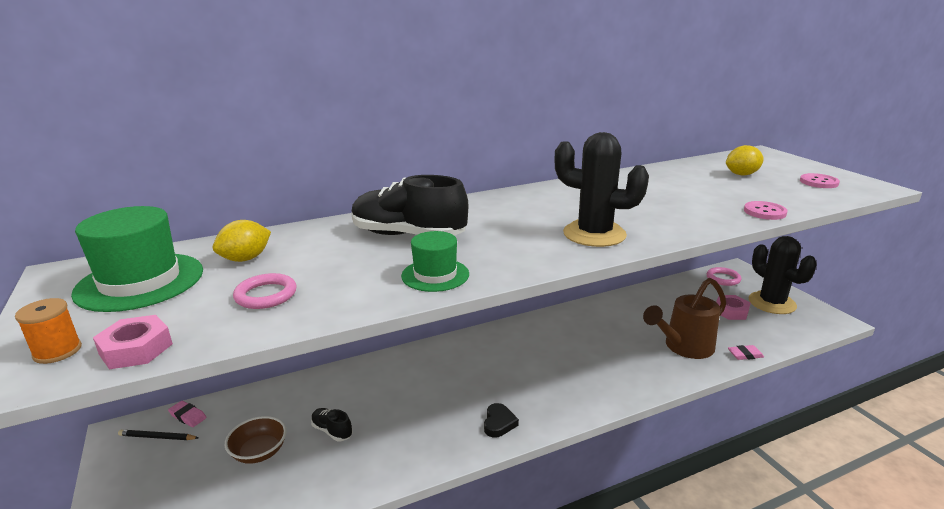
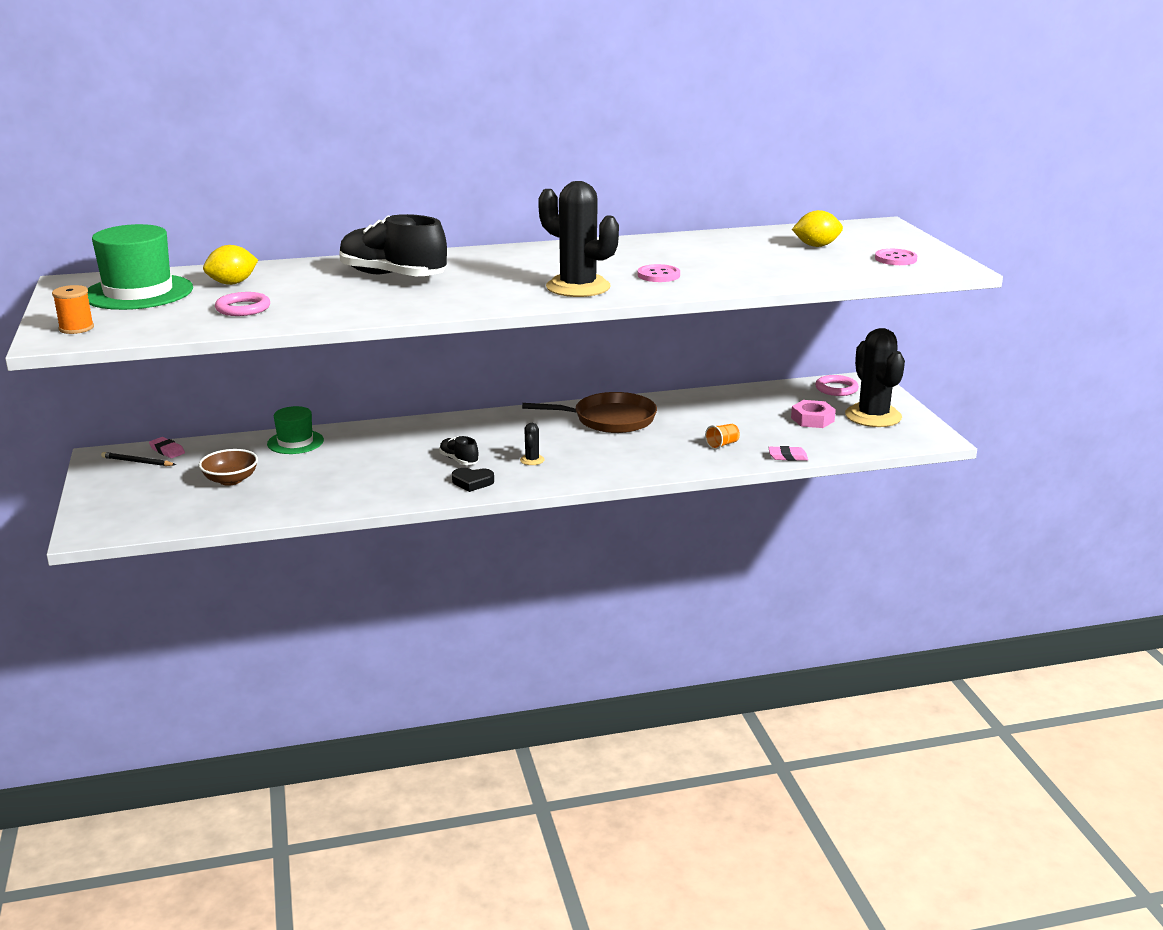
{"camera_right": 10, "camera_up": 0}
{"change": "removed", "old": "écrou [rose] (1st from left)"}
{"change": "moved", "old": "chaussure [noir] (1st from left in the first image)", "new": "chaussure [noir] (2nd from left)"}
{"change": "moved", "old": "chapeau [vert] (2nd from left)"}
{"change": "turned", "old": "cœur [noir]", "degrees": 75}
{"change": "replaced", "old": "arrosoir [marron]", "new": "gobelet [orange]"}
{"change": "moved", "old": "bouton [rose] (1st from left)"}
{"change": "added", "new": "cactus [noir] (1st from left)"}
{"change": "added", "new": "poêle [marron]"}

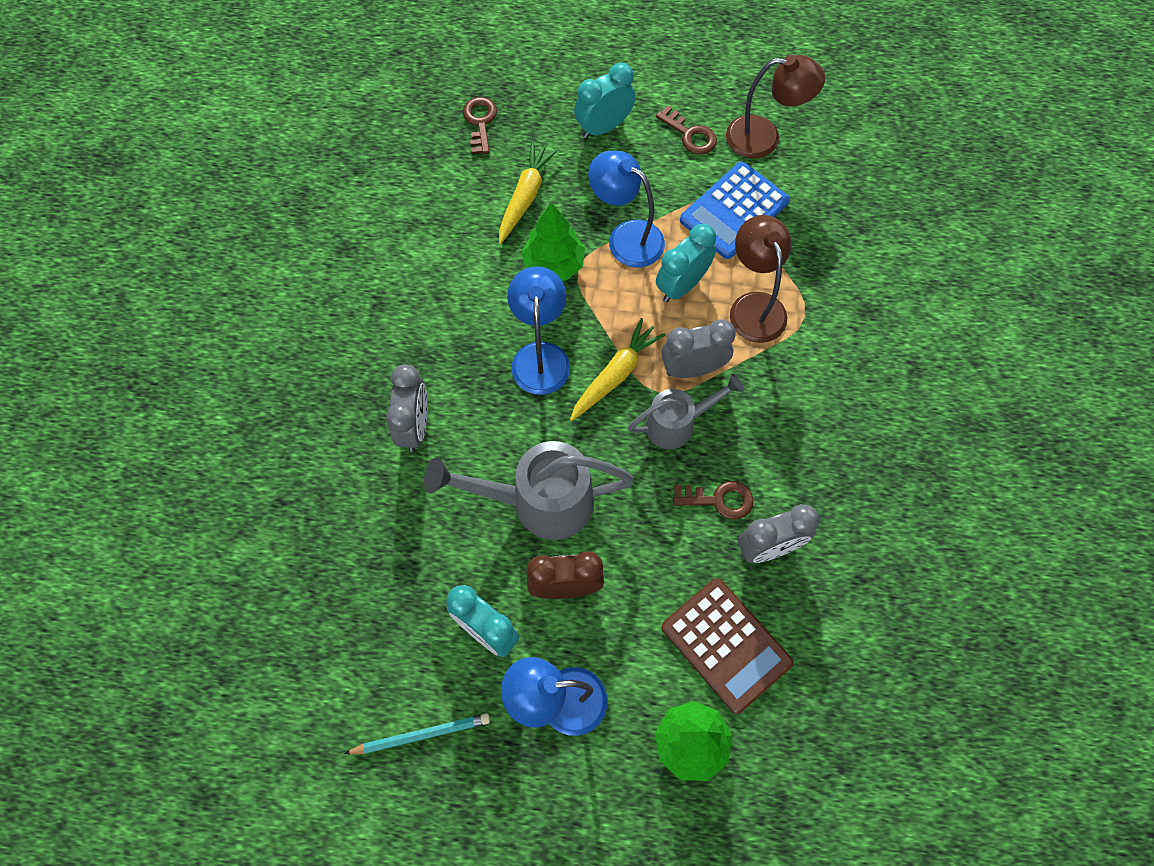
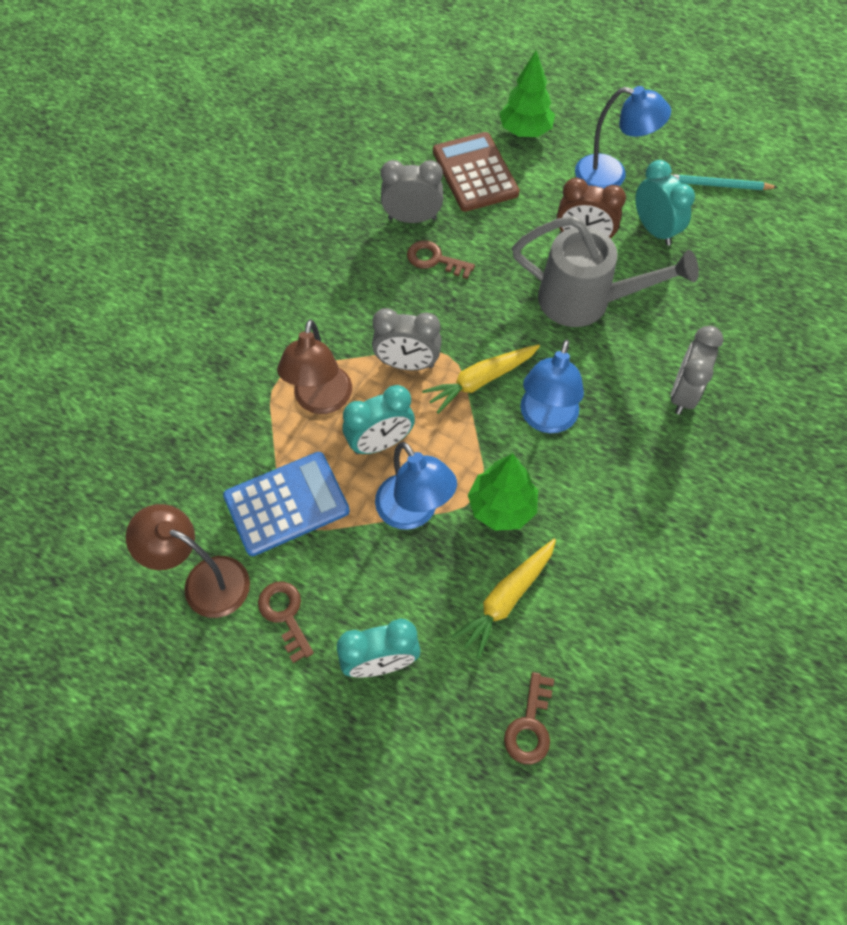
{"camera_right": -160, "camera_up": -5}
{"change": "removed", "old": "arrosoir [gris] (2nd from left)"}

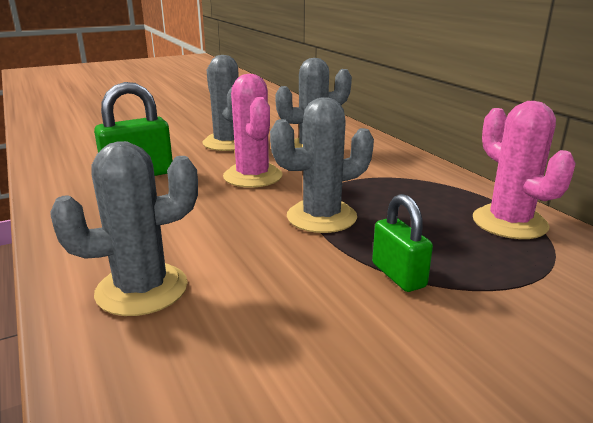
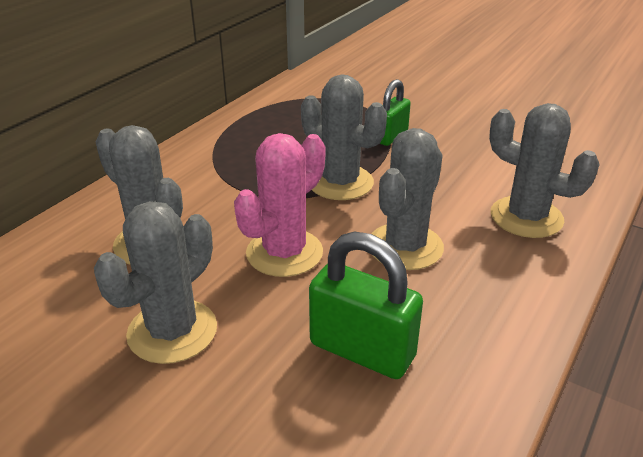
{"camera_right": -120, "camera_up": 10}
{"change": "removed", "old": "cactus [rose] (2nd from left)"}
{"change": "added", "new": "cactus [gris] (4th from left)"}

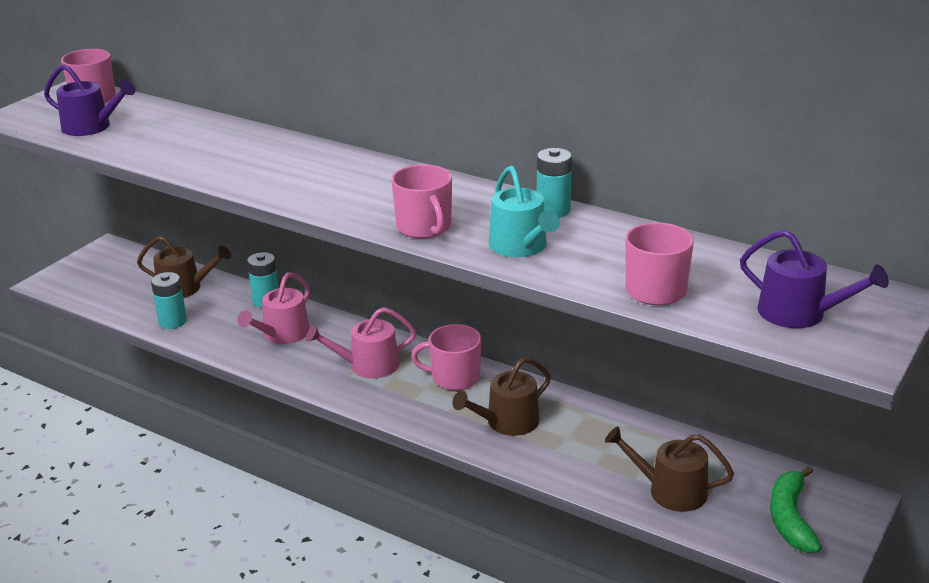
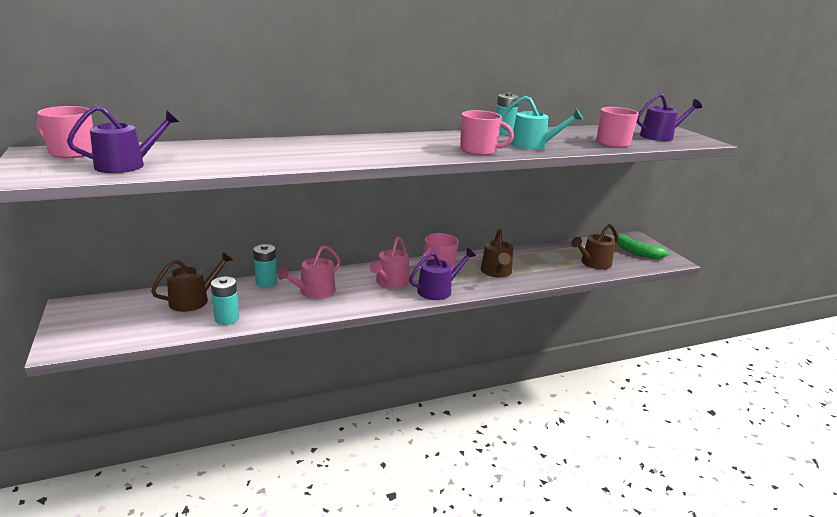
{"camera_right": -55, "camera_up": -5}
{"change": "turned", "old": "arrosoir [rose] (1st from left)", "degrees": 60}
{"change": "added", "new": "arrosoir [violet] (2nd from left)"}

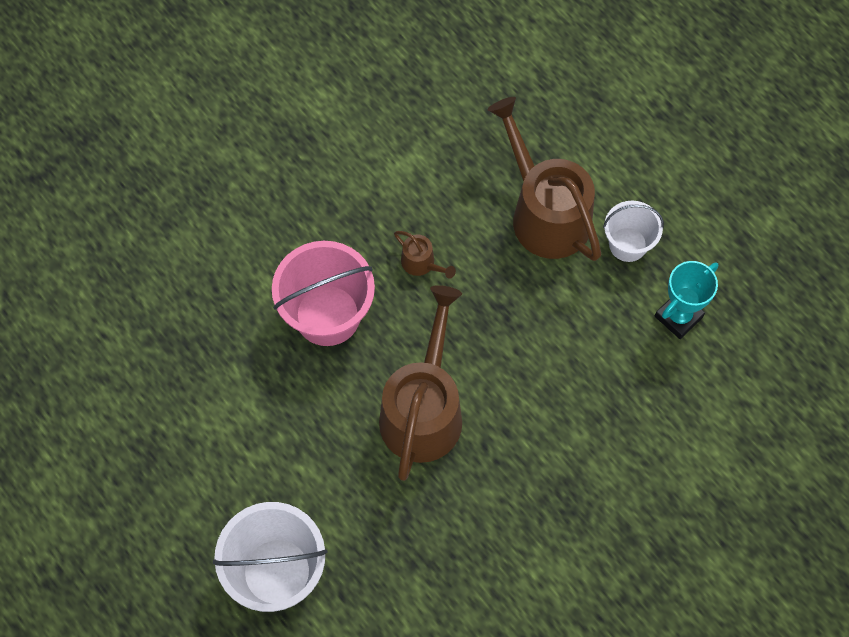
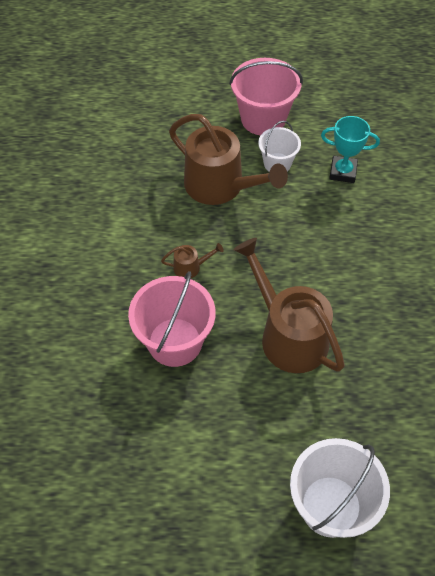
{"camera_right": -50, "camera_up": -10}
{"change": "turned", "old": "arrosoir [marron] (3rd from left in the first image)", "degrees": -150}
{"change": "turned", "old": "trophée [turquoise]", "degrees": -75}
{"change": "added", "new": "seau [rose] (2nd from left)"}

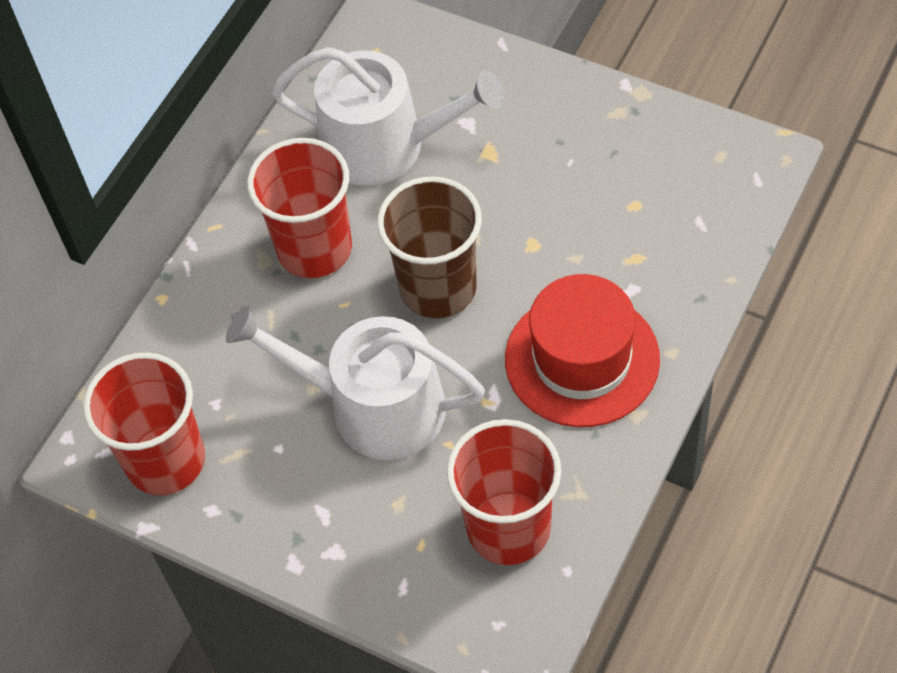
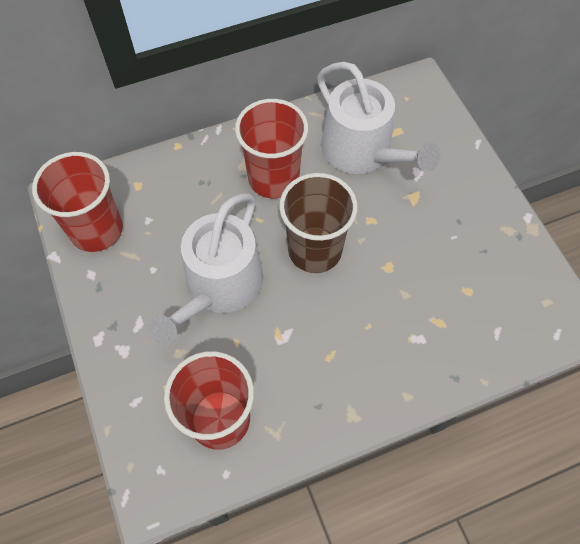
{"camera_right": 35, "camera_up": 5}
{"change": "turned", "old": "arrosoir [blanc] (1st from left)", "degrees": -120}
{"change": "removed", "old": "chapeau [rouge]"}

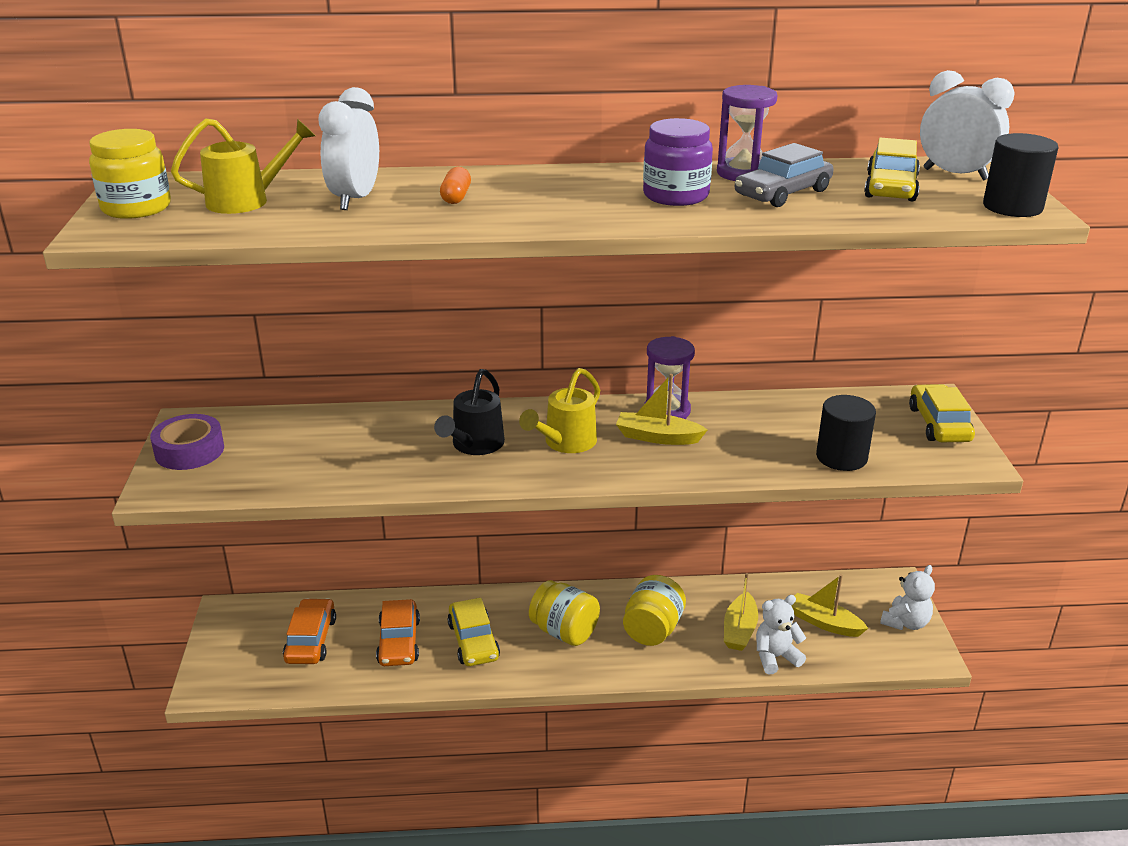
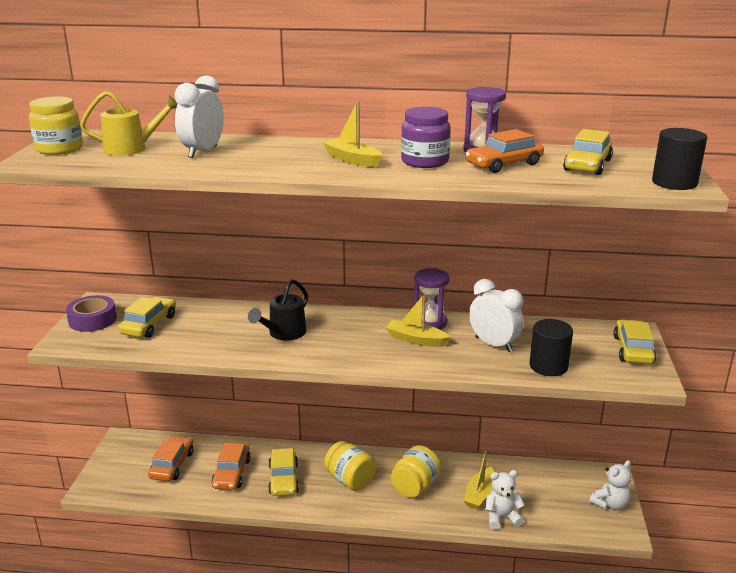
{"camera_right": 10, "camera_up": -5}
{"change": "removed", "old": "gélule [orange]"}
{"change": "removed", "old": "arrosoir [jaune] (2nd from left)"}
{"change": "recoloured", "old": "voiture [gris]", "new": "voiture [orange] (3rd from left)"}
{"change": "moved", "old": "bateau [jaune] (3rd from left in the first image)", "new": "bateau [jaune] (1st from left)"}
{"change": "moved", "old": "réveil [blanc] (2nd from left)"}
{"change": "added", "new": "voiture [jaune] (1st from left)"}

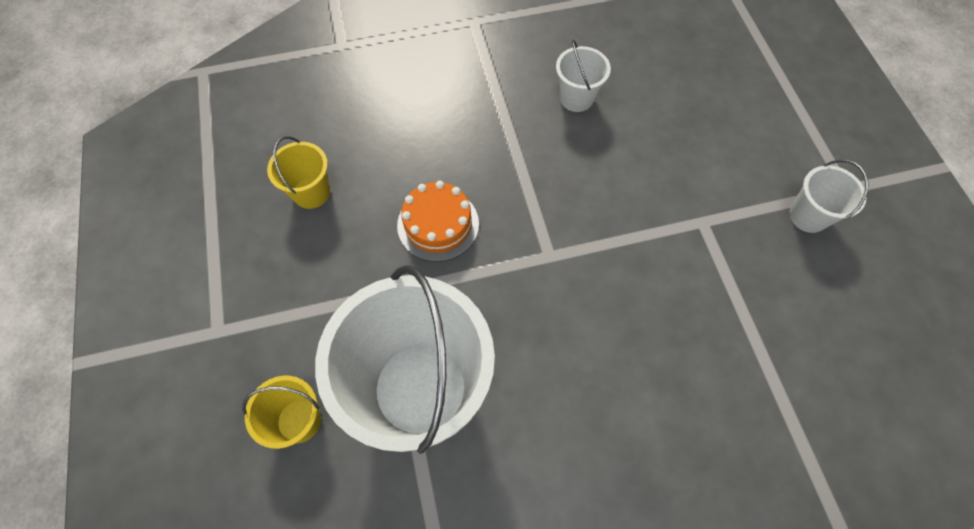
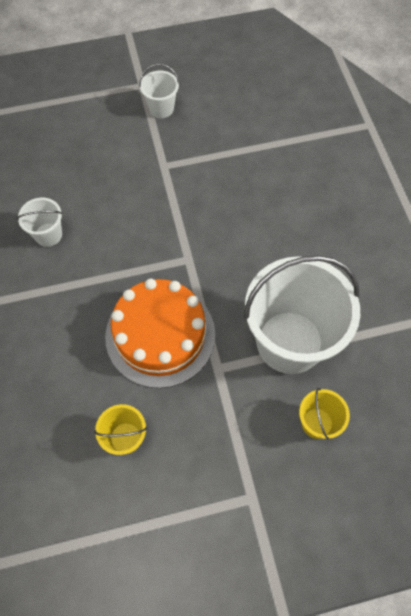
{"camera_right": -90, "camera_up": 0}
{"change": "resized", "old": "gâteau [orange]", "factor": 1.72}

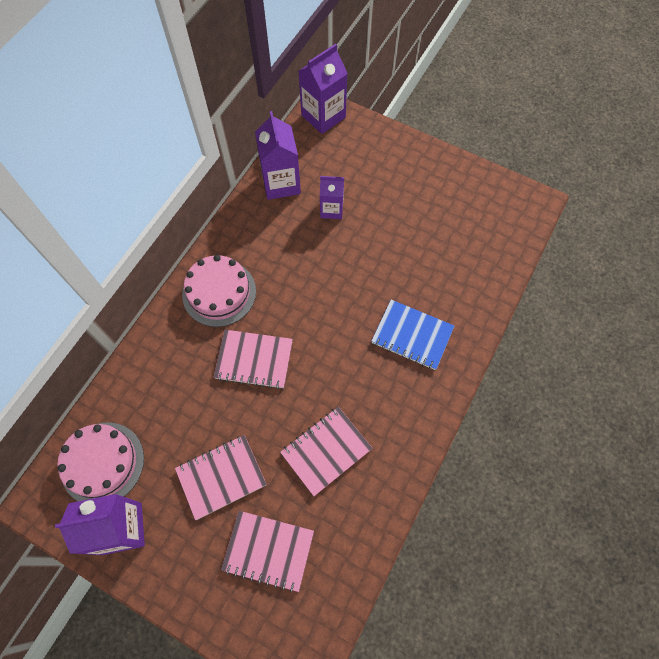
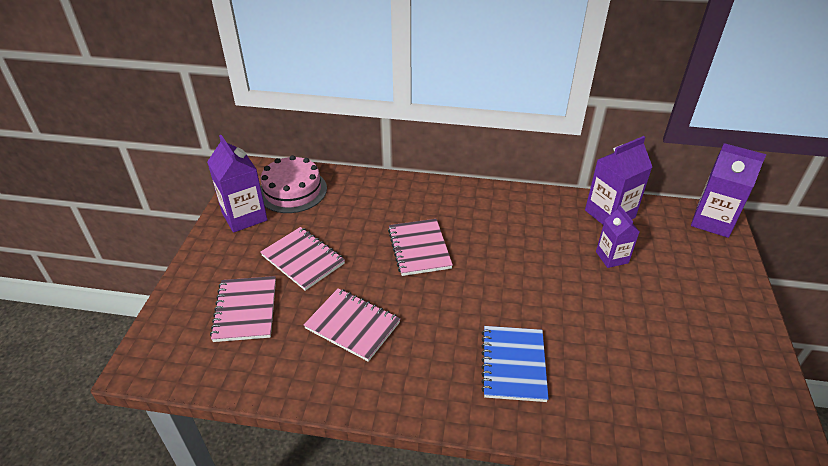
{"camera_right": 70, "camera_up": -25}
{"change": "removed", "old": "gâteau [rose] (2nd from left)"}

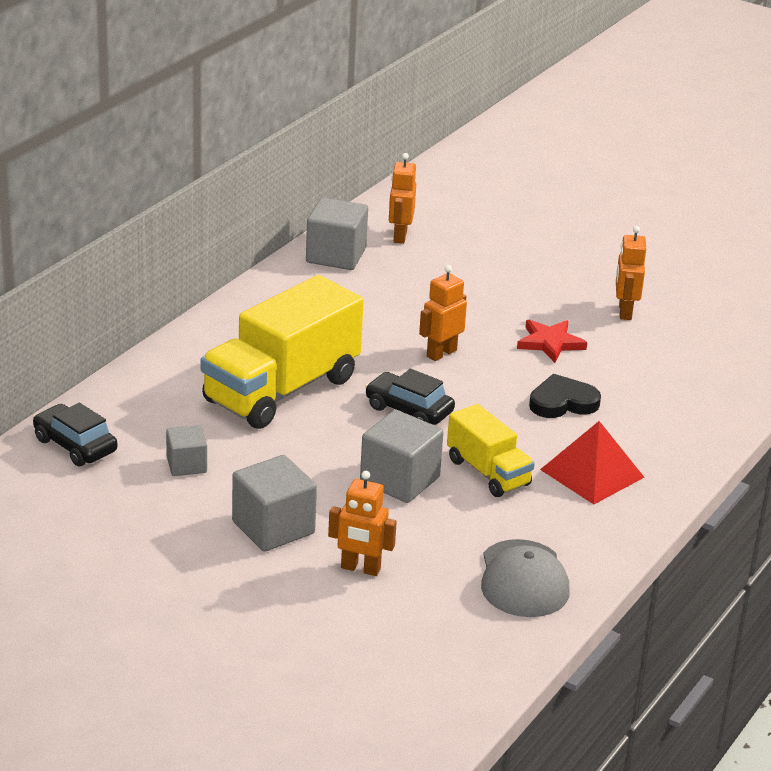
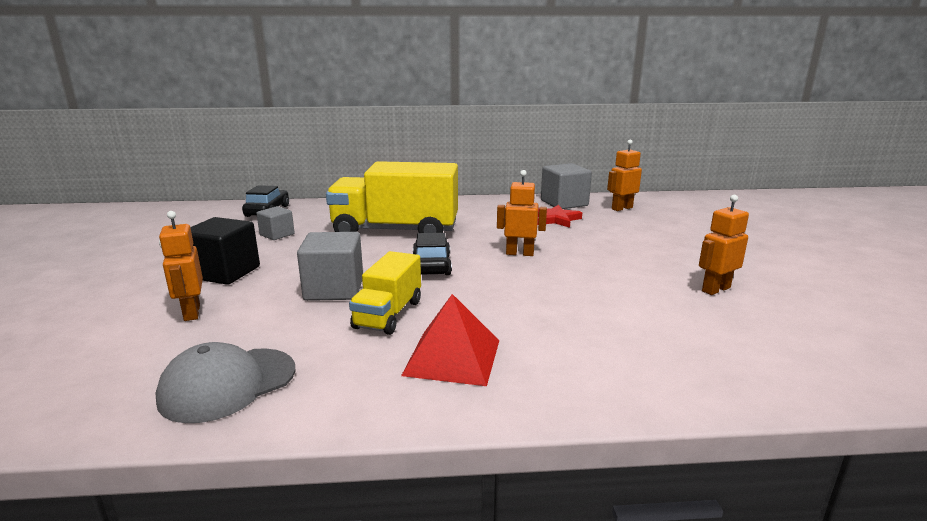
{"camera_right": 55, "camera_up": -10}
{"change": "recoloured", "old": "cube [gris] (2nd from left)", "new": "cube [noir]"}
{"change": "moved", "old": "étoile [rouge]"}
{"change": "removed", "old": "cœur [noir]"}

